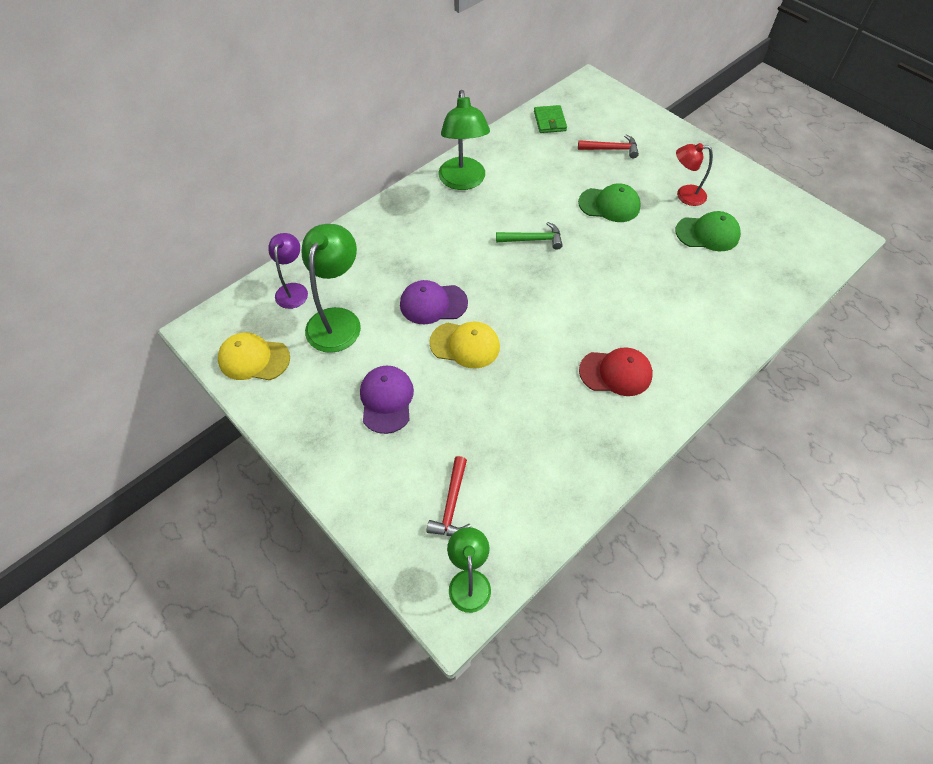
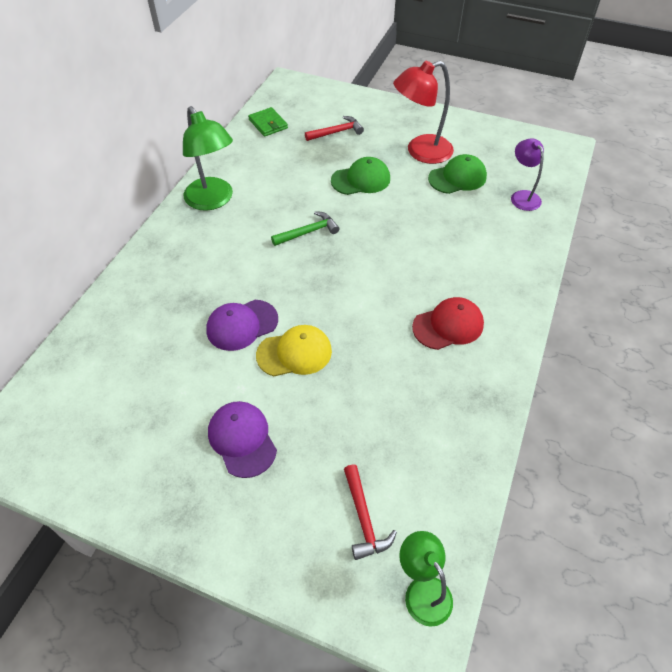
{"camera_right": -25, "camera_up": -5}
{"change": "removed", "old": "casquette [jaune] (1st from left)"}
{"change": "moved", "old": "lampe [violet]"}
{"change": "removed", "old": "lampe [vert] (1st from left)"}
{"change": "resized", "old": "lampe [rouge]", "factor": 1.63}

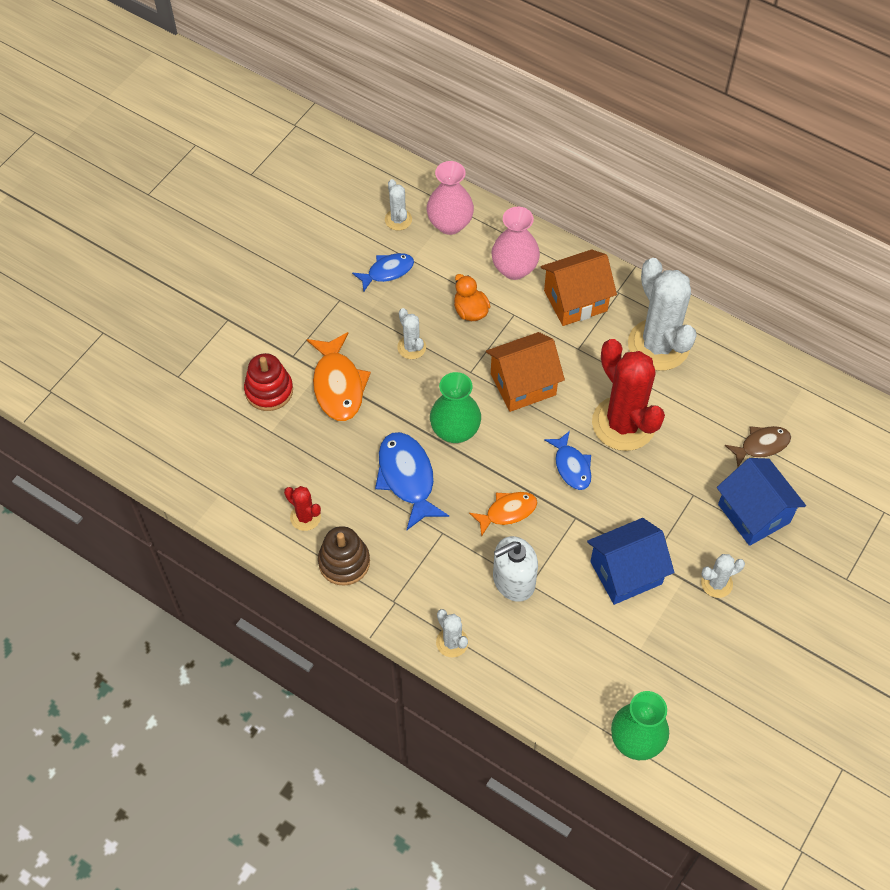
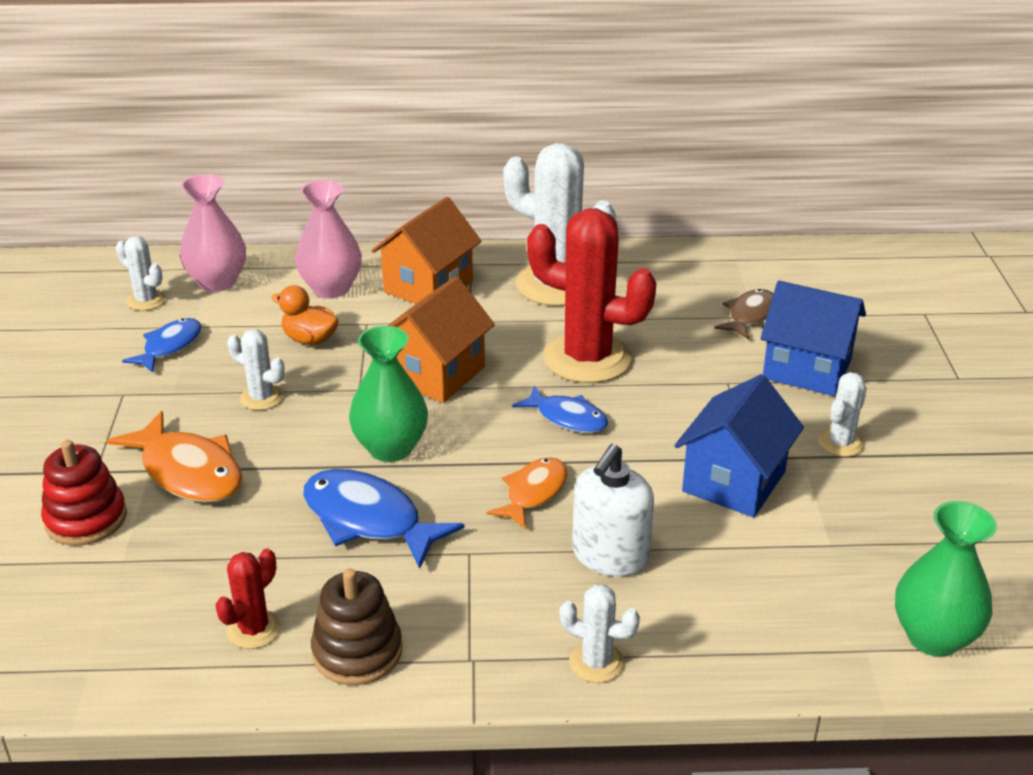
{"camera_right": -35, "camera_up": -25}
{"change": "turned", "old": "cactus [rouge] (1st from left)", "degrees": -60}

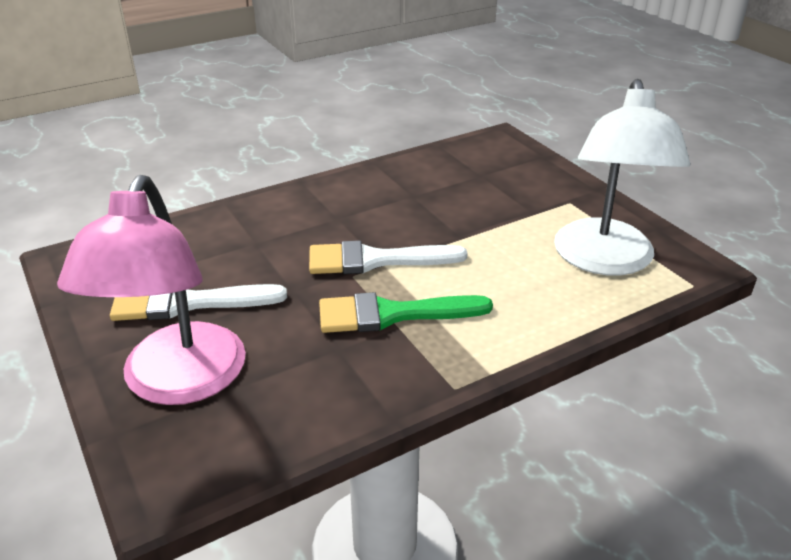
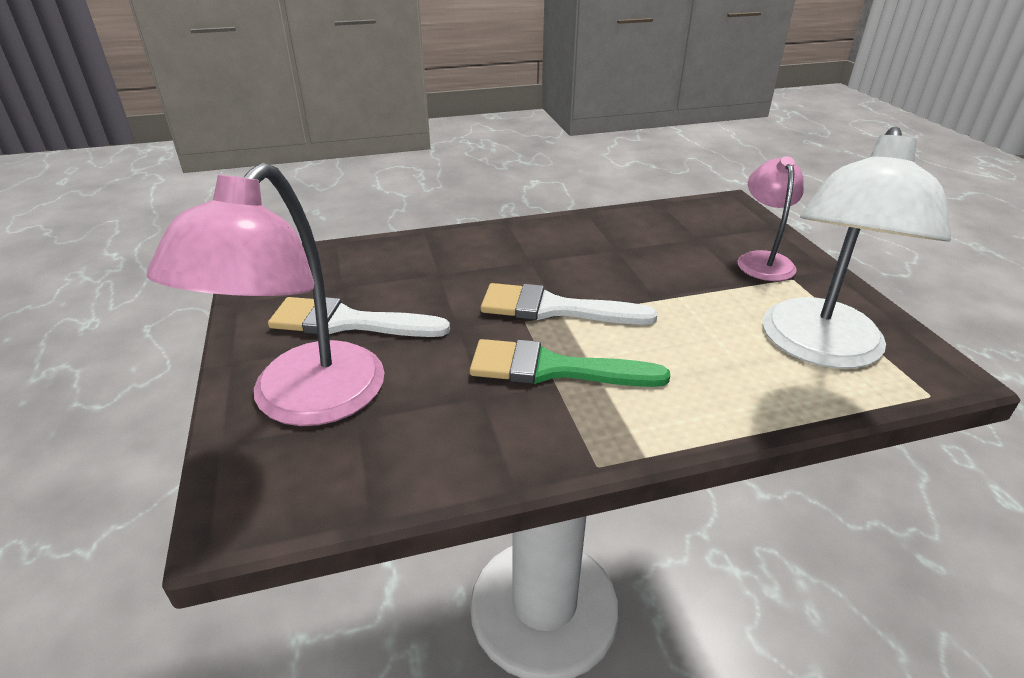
{"camera_right": 15, "camera_up": 0}
{"change": "added", "new": "lampe [rose] (2nd from left)"}

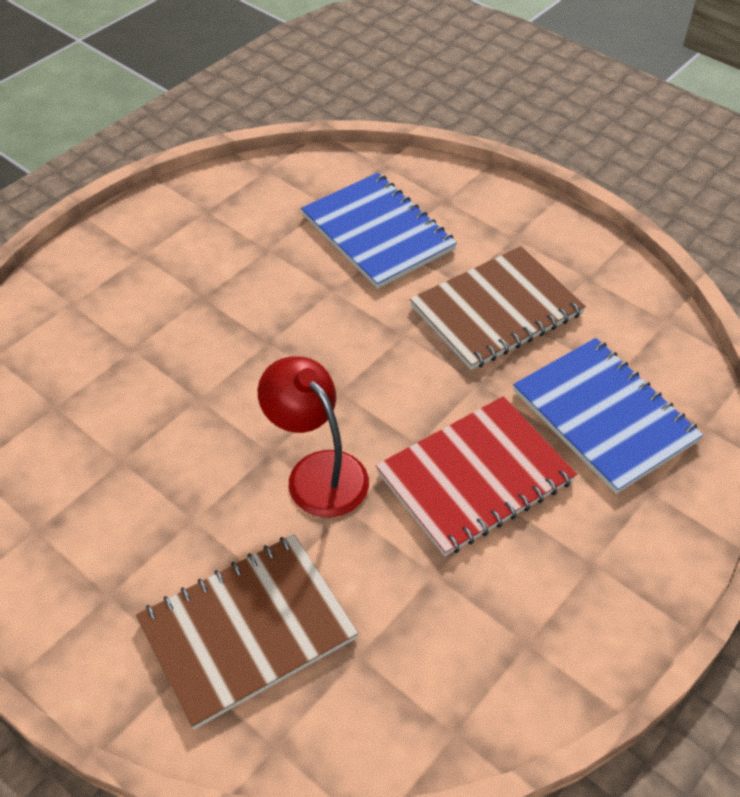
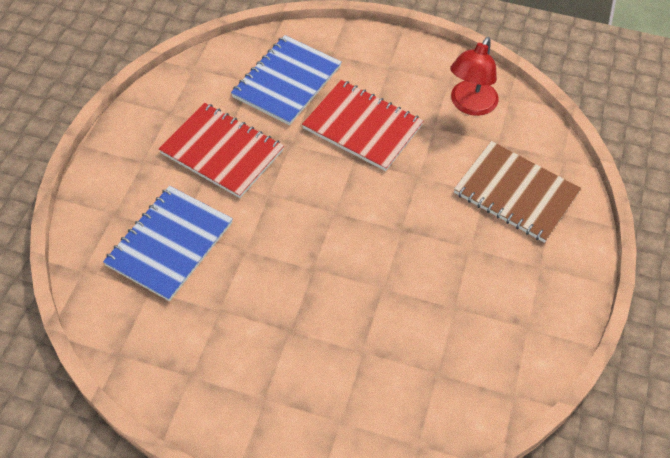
{"camera_right": -115, "camera_up": 5}
{"change": "moved", "old": "lampe [rouge]"}
{"change": "recoloured", "old": "carnet [marron] (2nd from left)", "new": "carnet [rouge] (1st from left)"}

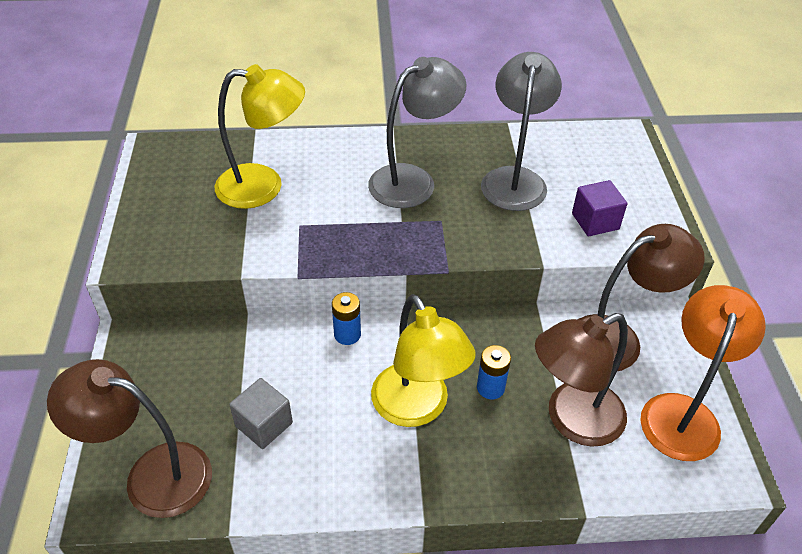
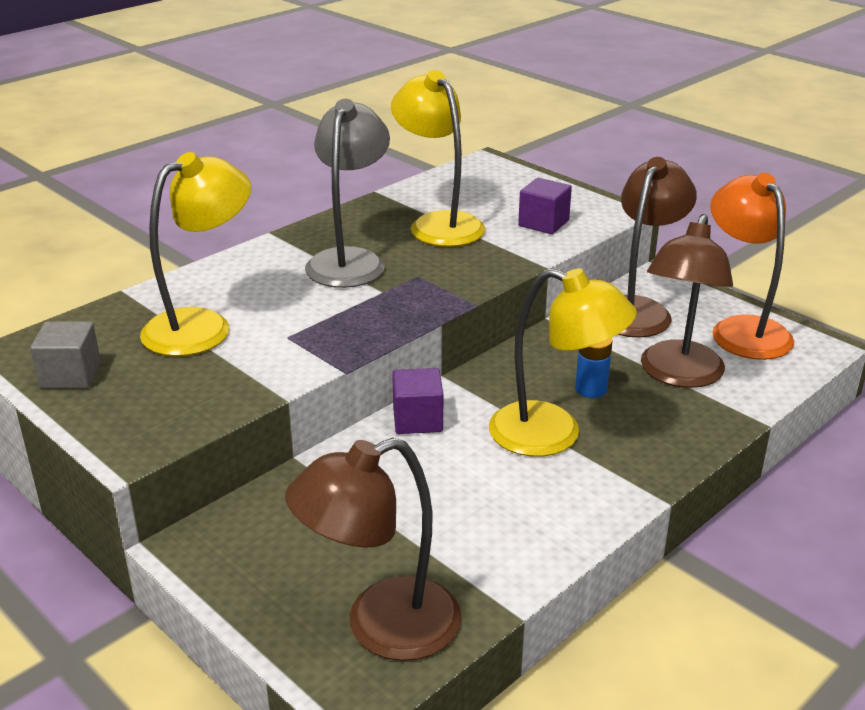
{"camera_right": -40, "camera_up": -15}
{"change": "moved", "old": "cube [gris]"}
{"change": "replaced", "old": "pile [bleu] (1st from left)", "new": "cube [violet] (1st from left)"}
{"change": "recoloured", "old": "lampe [gris] (2nd from left)", "new": "lampe [jaune] (2nd from left)"}

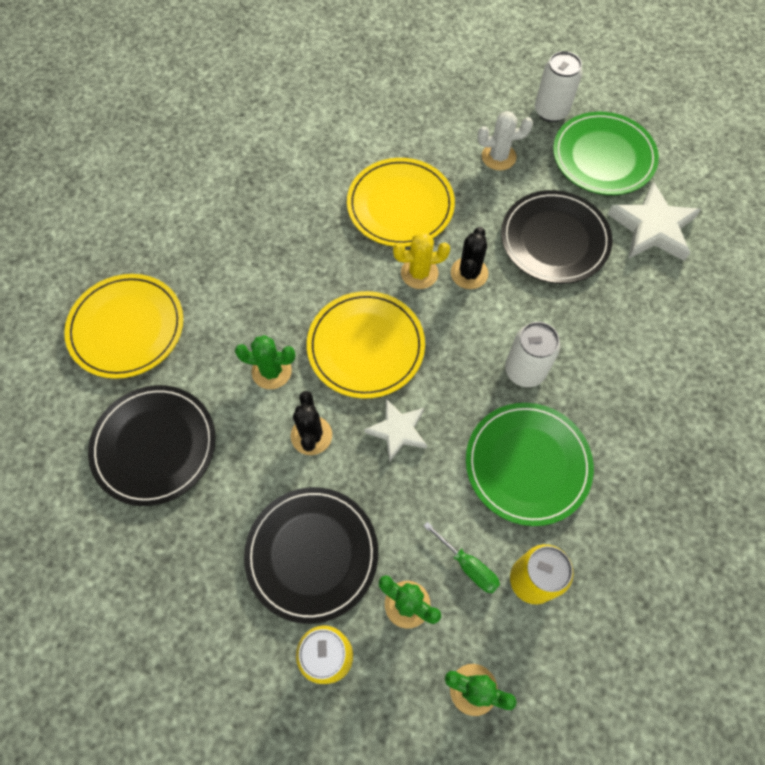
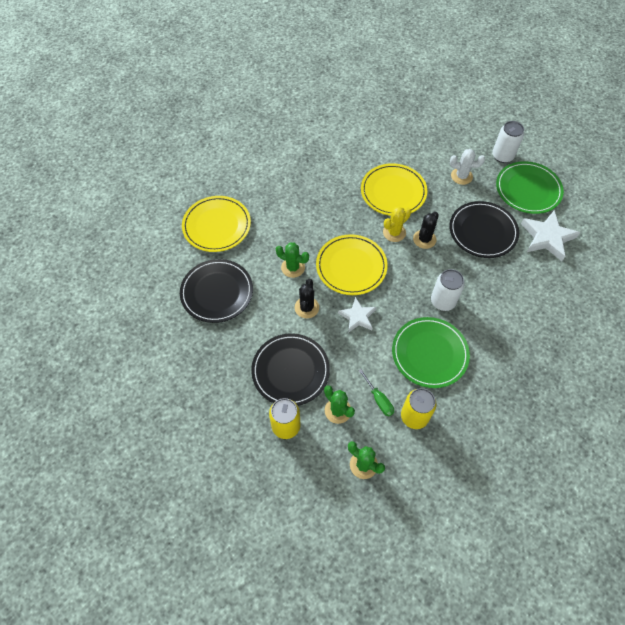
{"camera_right": 15, "camera_up": -5}
{"change": "turned", "old": "cactus [jaune]", "degrees": -45}

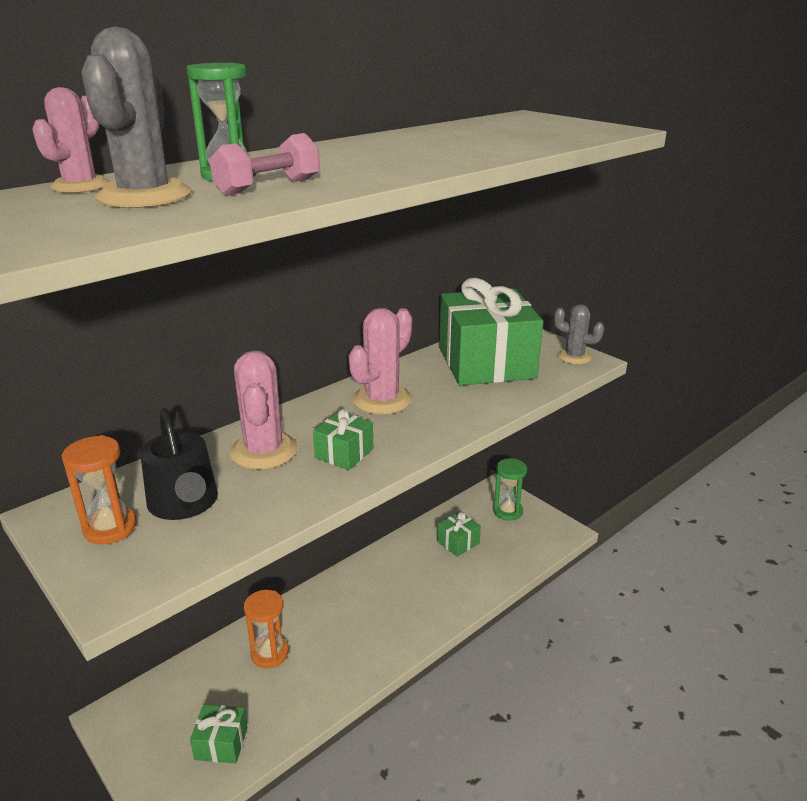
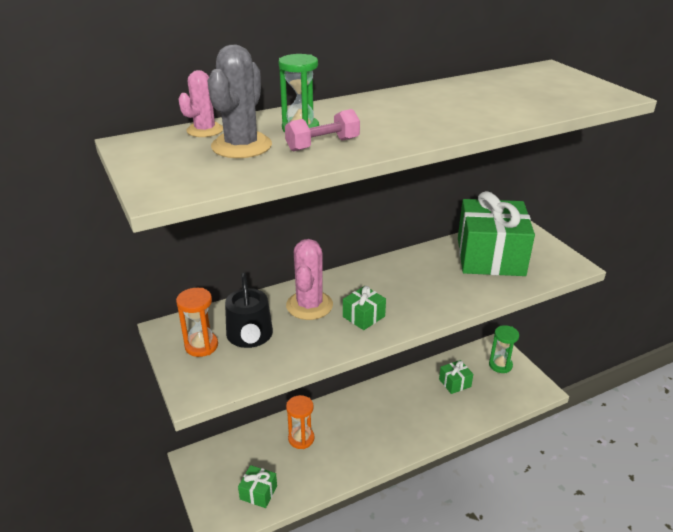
{"camera_right": 15, "camera_up": 5}
{"change": "removed", "old": "cactus [rose] (3rd from left)"}
{"change": "removed", "old": "cactus [gris] (2nd from left)"}

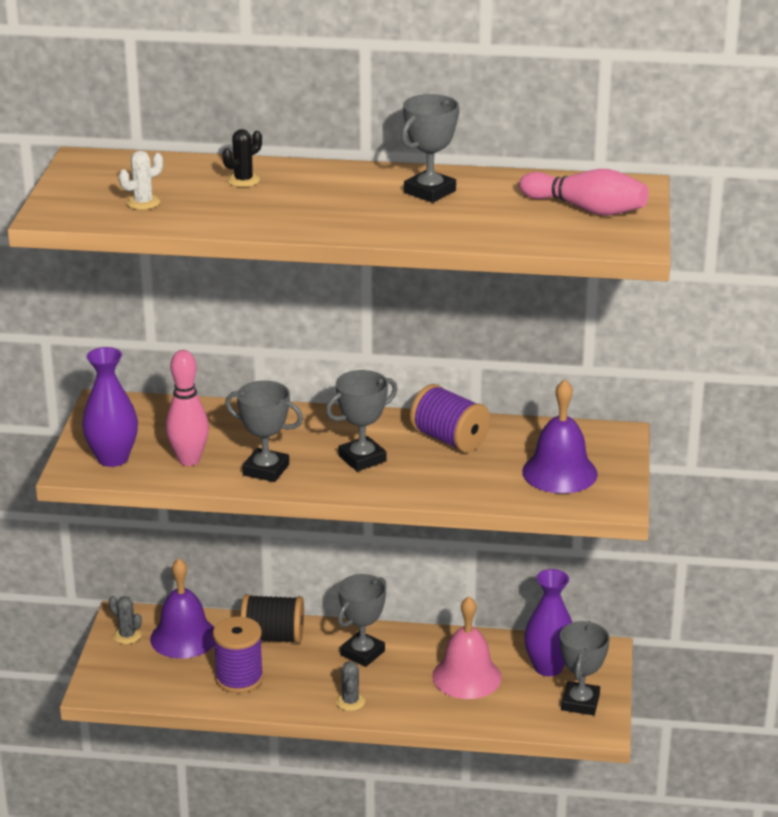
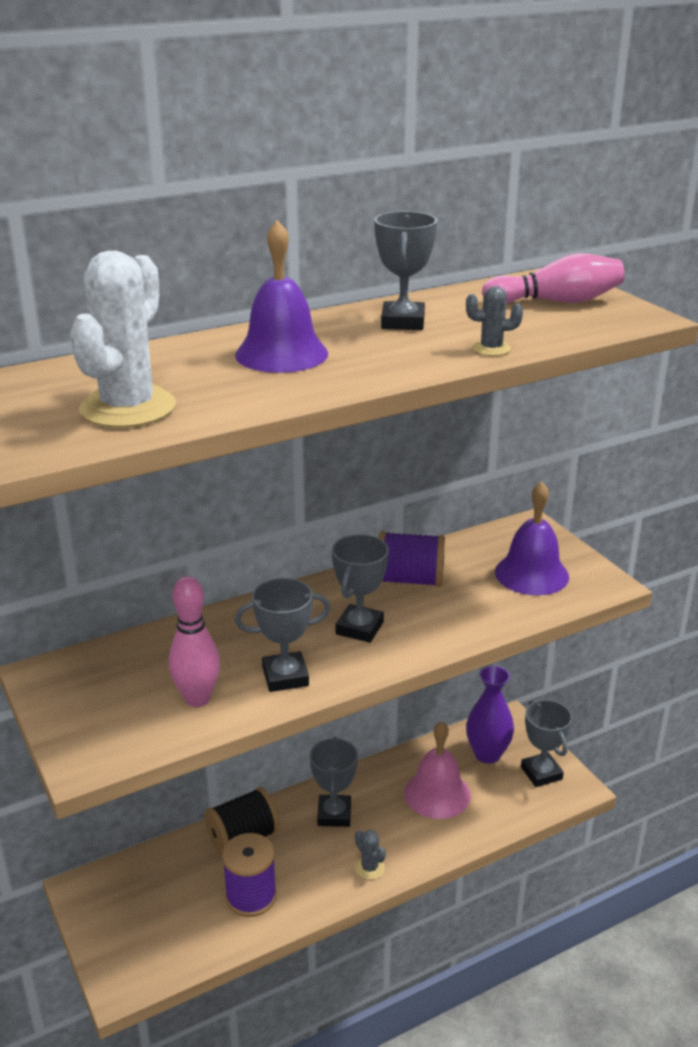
{"camera_right": -35, "camera_up": 0}
{"change": "removed", "old": "vase [violet] (1st from left)"}
{"change": "moved", "old": "cactus [gris] (1st from left in the first image)", "new": "cactus [gris] (2nd from left)"}
{"change": "resized", "old": "cactus [blanc]", "factor": 2.19}
{"change": "moved", "old": "cloche [violet] (1st from left)"}
{"change": "removed", "old": "cactus [noir]"}

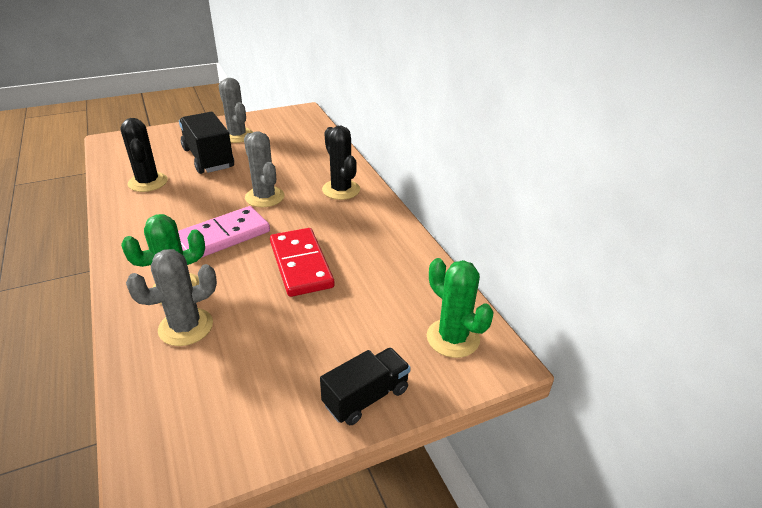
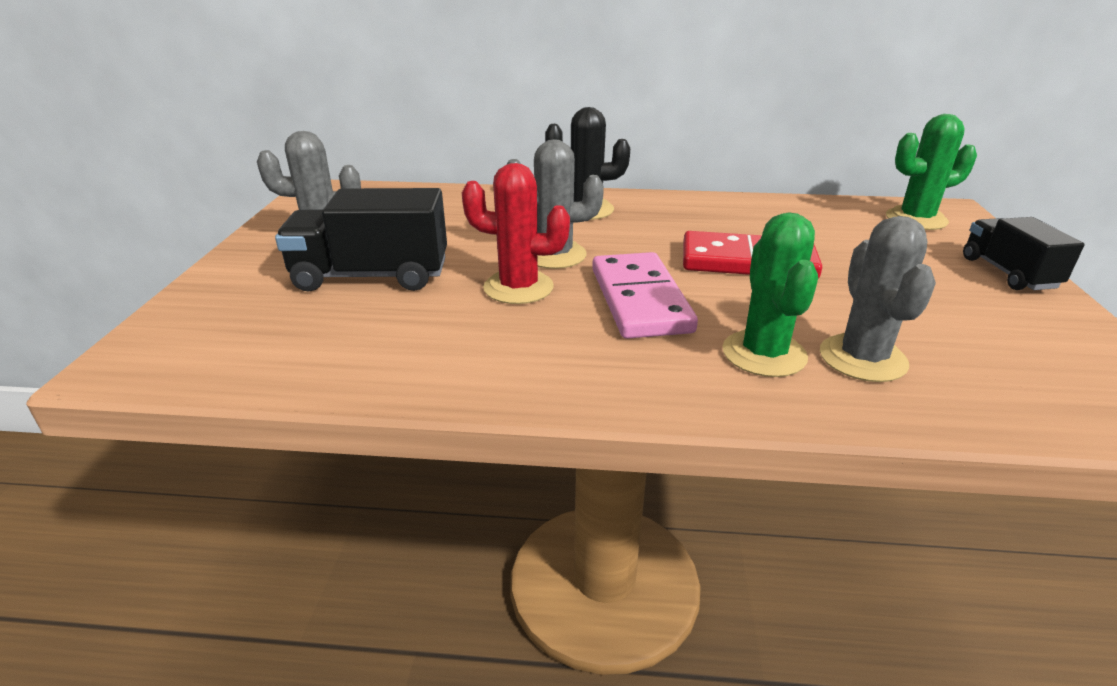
{"camera_right": -60, "camera_up": -5}
{"change": "removed", "old": "cactus [noir] (1st from left)"}
{"change": "added", "new": "cactus [rouge]"}

